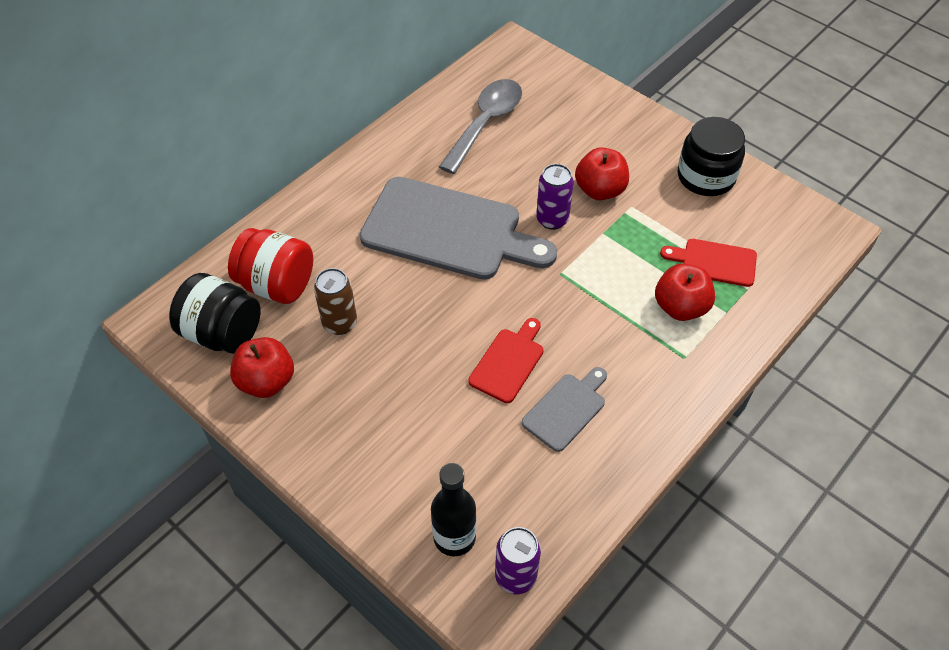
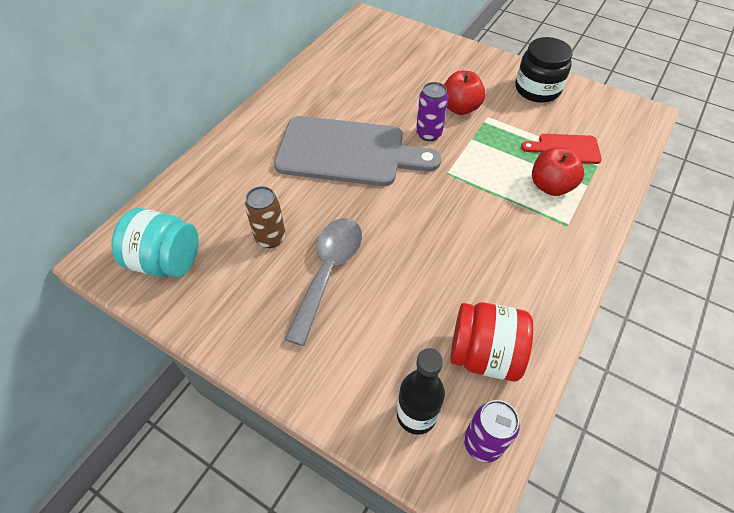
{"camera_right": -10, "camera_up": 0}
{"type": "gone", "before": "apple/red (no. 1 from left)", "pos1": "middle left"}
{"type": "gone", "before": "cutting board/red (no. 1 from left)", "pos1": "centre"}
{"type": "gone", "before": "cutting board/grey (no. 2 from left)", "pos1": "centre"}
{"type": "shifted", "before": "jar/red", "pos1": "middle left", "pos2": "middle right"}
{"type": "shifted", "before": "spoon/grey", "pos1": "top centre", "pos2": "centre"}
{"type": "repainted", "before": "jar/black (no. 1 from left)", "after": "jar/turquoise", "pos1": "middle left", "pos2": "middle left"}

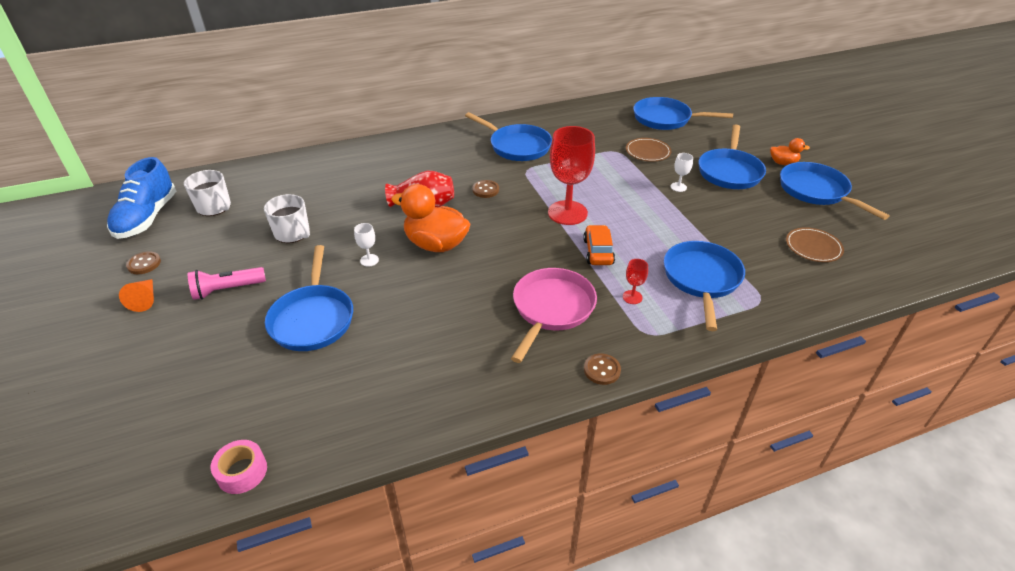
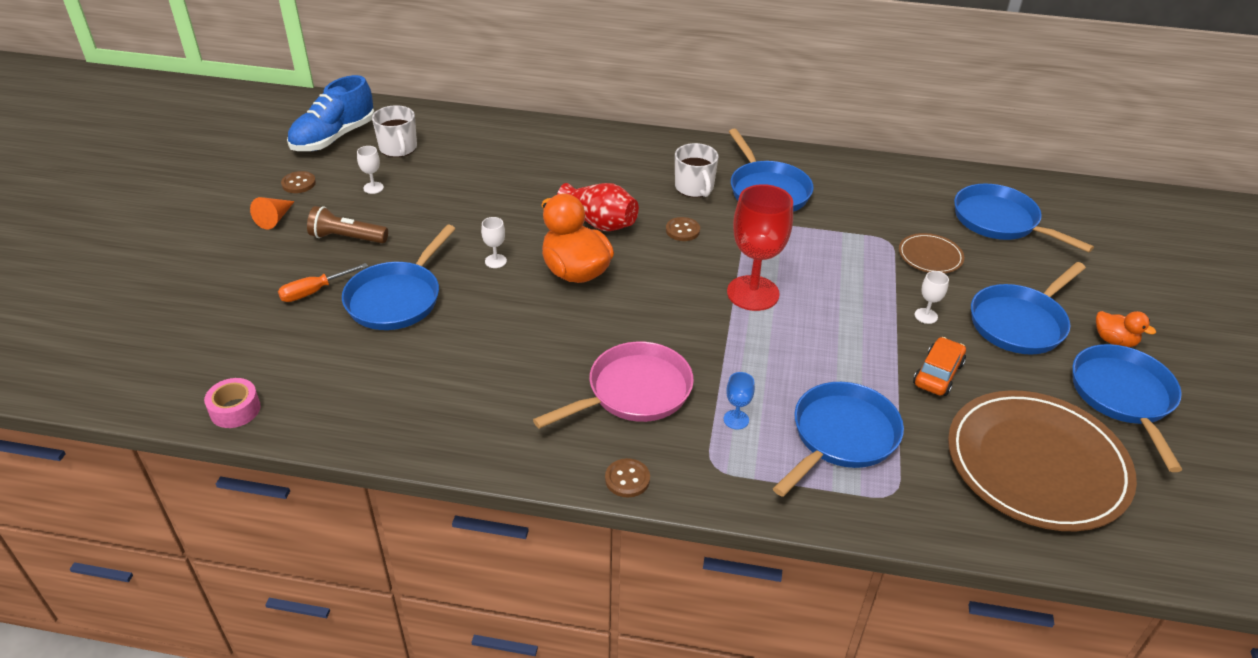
{"camera_right": 30, "camera_up": 0}
{"type": "new", "after": "screwdriver/orange", "pos2": "middle left"}
{"type": "new", "after": "goblet/white (no. 1 from left)", "pos2": "top left"}
{"type": "shifted", "before": "mug/white (no. 2 from left)", "pos1": "middle left", "pos2": "top centre"}
{"type": "shifted", "before": "car/orange", "pos1": "centre", "pos2": "middle right"}
{"type": "repainted", "before": "flashlight/pink", "after": "flashlight/brown", "pos1": "middle left", "pos2": "middle left"}
{"type": "repainted", "before": "goblet/red (no. 2 from left)", "after": "goblet/blue", "pos1": "centre", "pos2": "centre"}
{"type": "scaled", "before": "plate/brown (no. 2 from left)", "pos1": "middle right", "pos2": "bottom right", "scale": 2.24}

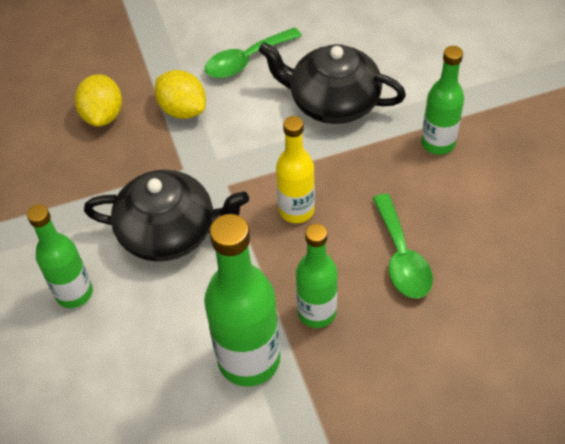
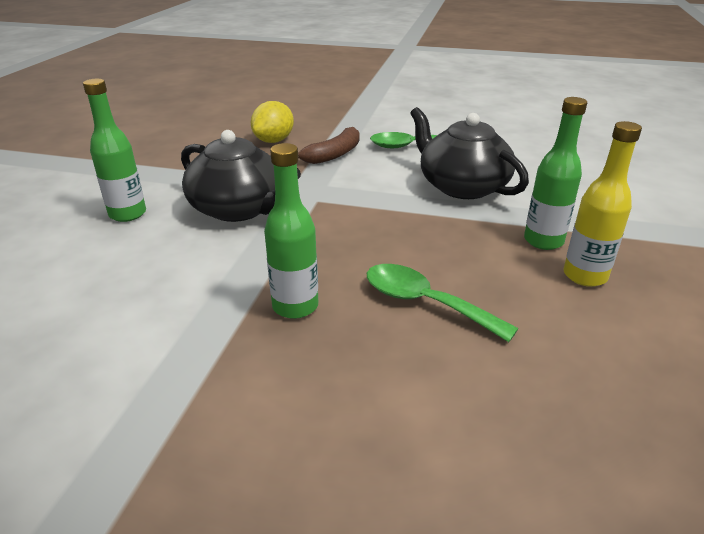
{"camera_right": 30, "camera_up": -20}
{"type": "gone", "before": "bottle/green (no. 2 from left)", "pos1": "bottom centre"}
{"type": "shifted", "before": "bottle/yellow", "pos1": "centre", "pos2": "middle right"}
{"type": "swapped", "before": "lemon/yellow (no. 2 from left)", "after": "banana/brown", "pos1": "top left", "pos2": "top centre"}
{"type": "rotated", "before": "spoon/green (no. 2 from left)", "pos1": "middle right", "pos2": "centre", "turn": 105}

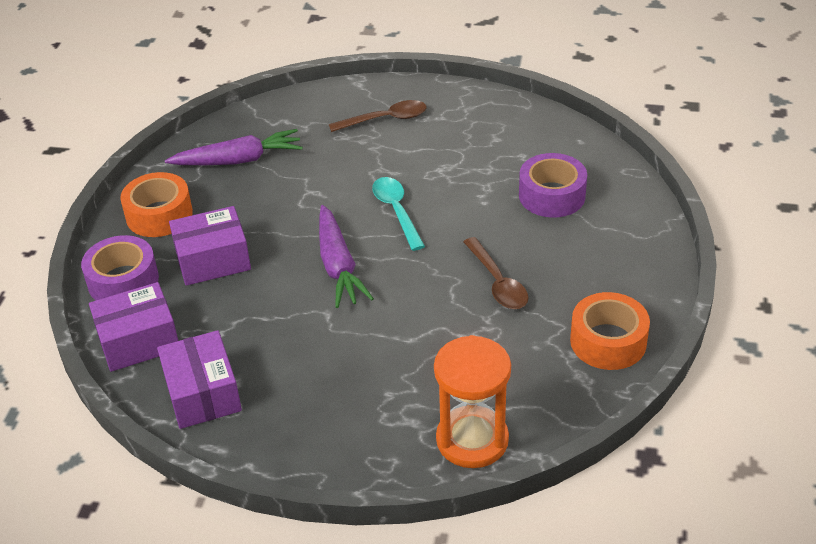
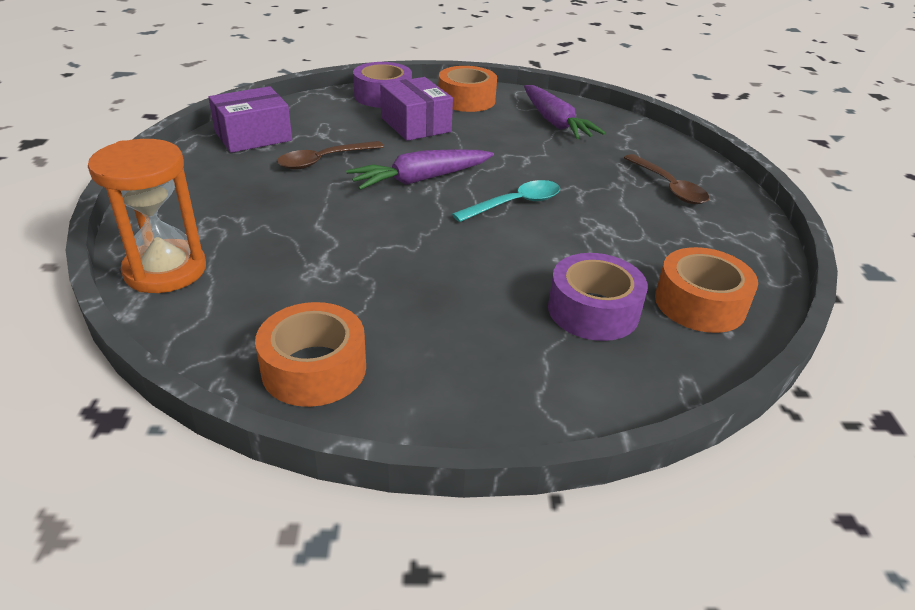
{"camera_right": 75, "camera_up": -5}
{"type": "gone", "before": "box/purple (no. 1 from left)", "pos1": "middle left"}
{"type": "new", "after": "tape/orange (no. 3 from left)", "pos2": "middle right"}
{"type": "shifted", "before": "spoon/brown (no. 2 from left in the first image)", "after": "spoon/brown (no. 1 from left)", "pos1": "centre", "pos2": "top centre"}

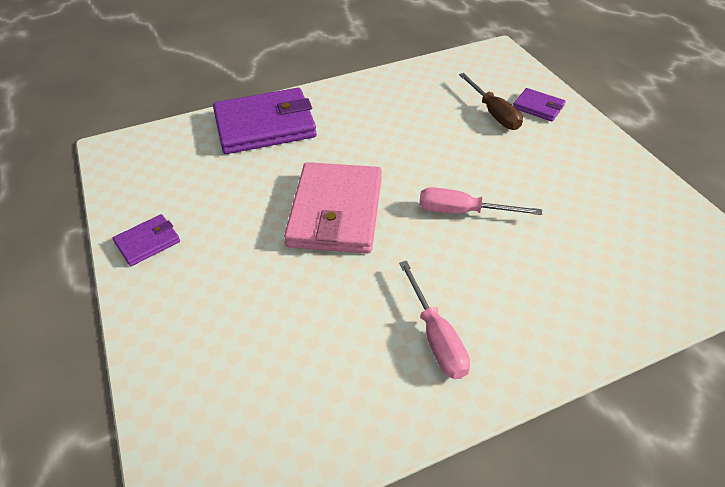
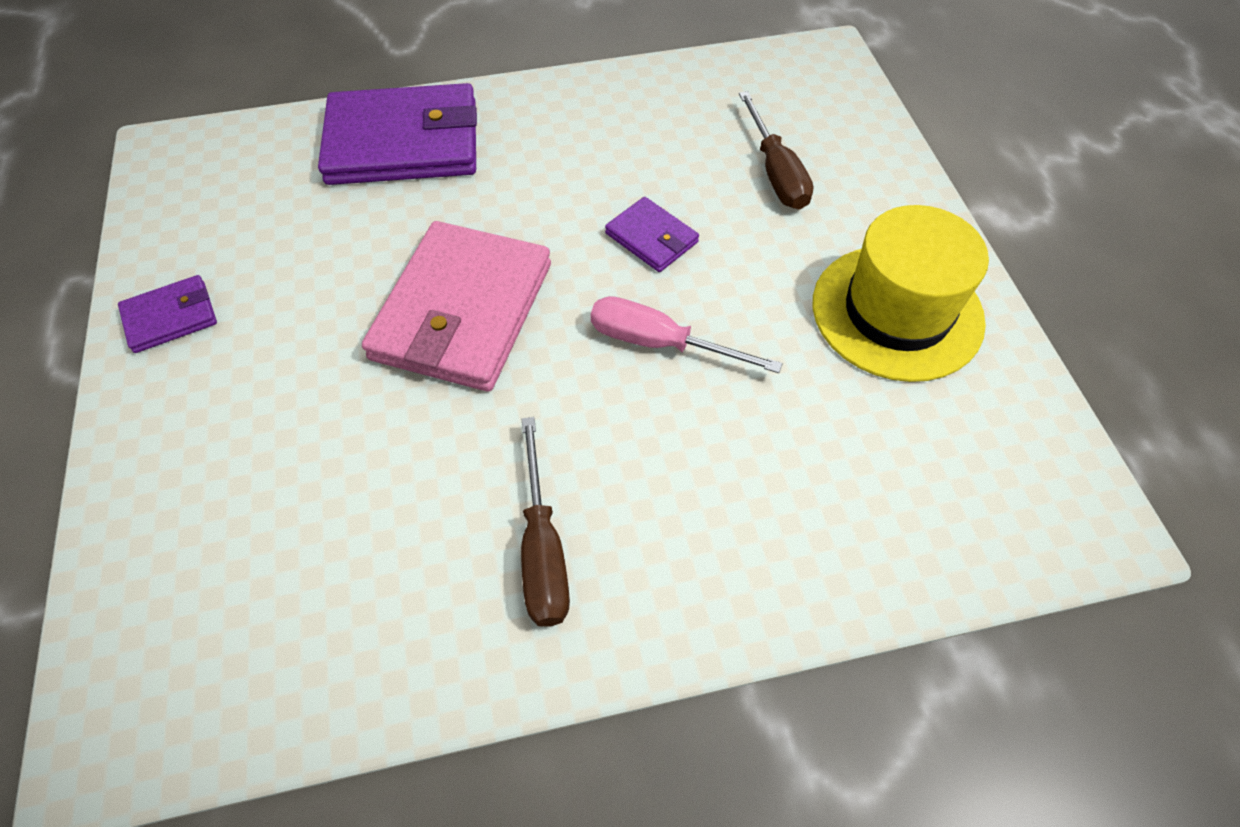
{"camera_right": 10, "camera_up": 10}
{"type": "new", "after": "hat/yellow", "pos2": "middle right"}
{"type": "shifted", "before": "wallet/purple (no. 3 from left)", "pos1": "top right", "pos2": "top centre"}
{"type": "repainted", "before": "screwdriver/pink (no. 1 from left)", "after": "screwdriver/brown (no. 1 from left)", "pos1": "centre", "pos2": "centre"}

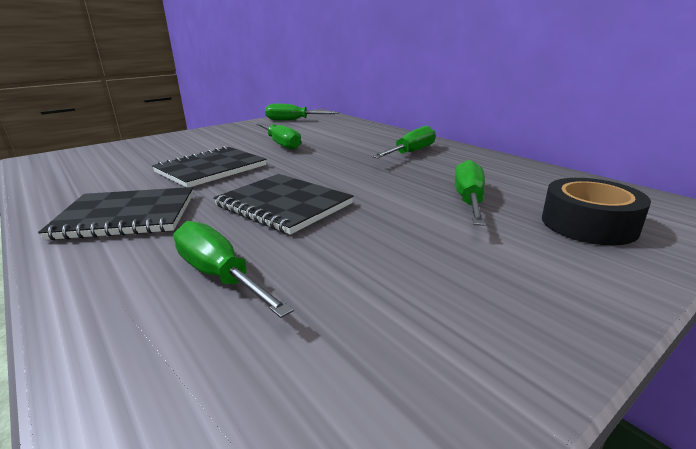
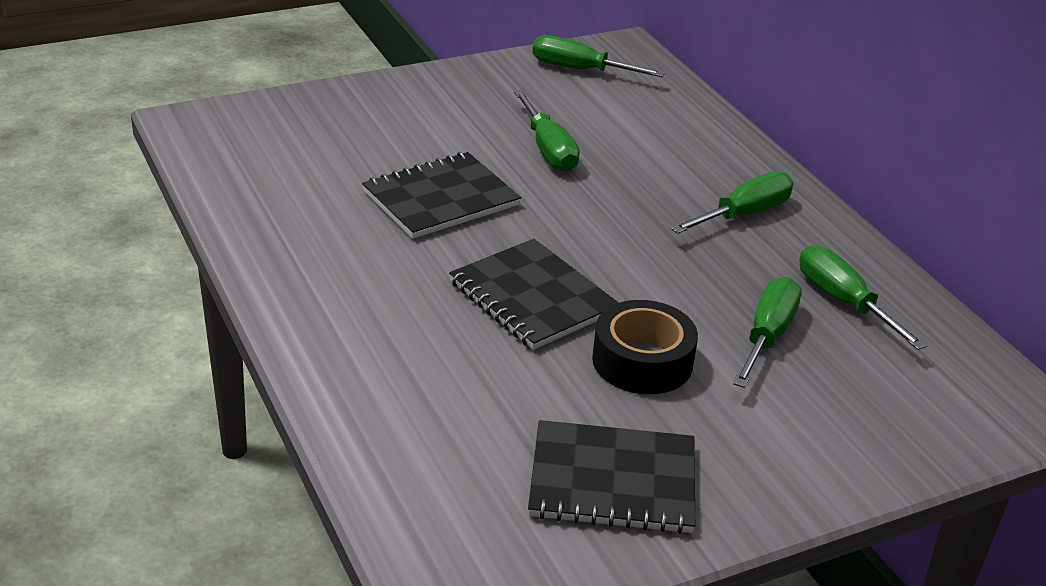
{"camera_right": 10, "camera_up": 10}
{"type": "shifted", "before": "notebook/black (no. 1 from left in the first image)", "after": "notebook/black (no. 3 from left)", "pos1": "middle left", "pos2": "bottom centre"}
{"type": "shifted", "before": "screwdriver/green (no. 1 from left in the first image)", "after": "screwdriver/green (no. 5 from left)", "pos1": "centre", "pos2": "middle right"}
{"type": "shifted", "before": "tape/black", "pos1": "middle right", "pos2": "centre"}

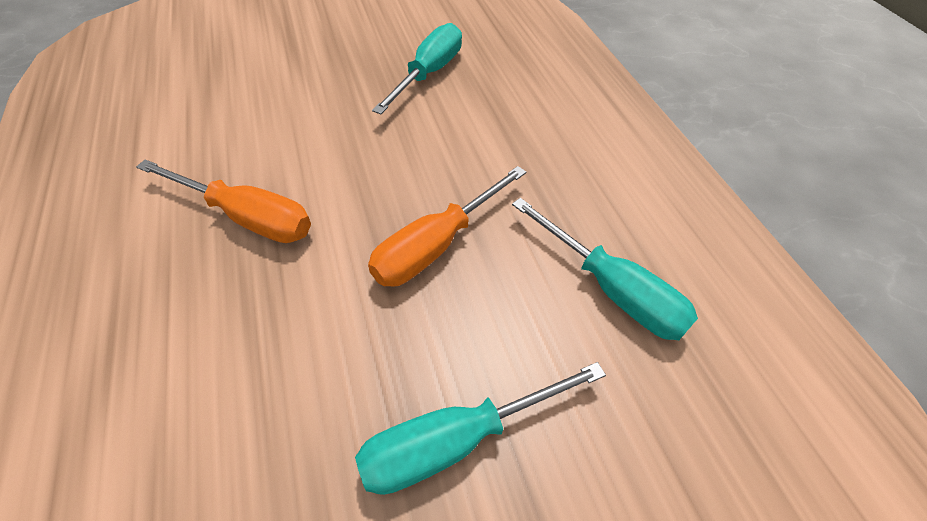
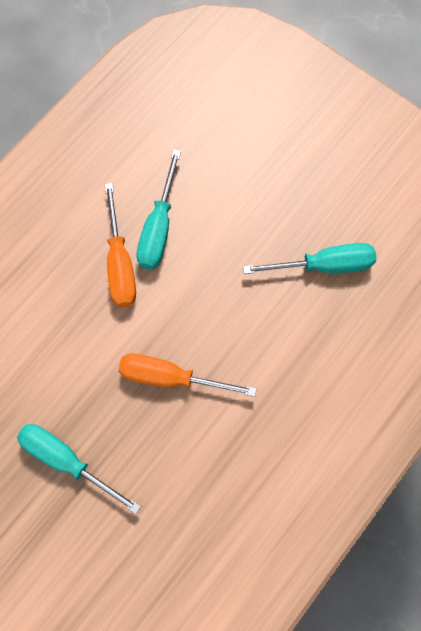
{"camera_right": 60, "camera_up": 20}
{"type": "shifted", "before": "screwdriver/turquoise (no. 3 from left in the first image)", "after": "screwdriver/turquoise (no. 2 from left)", "pos1": "centre", "pos2": "top centre"}

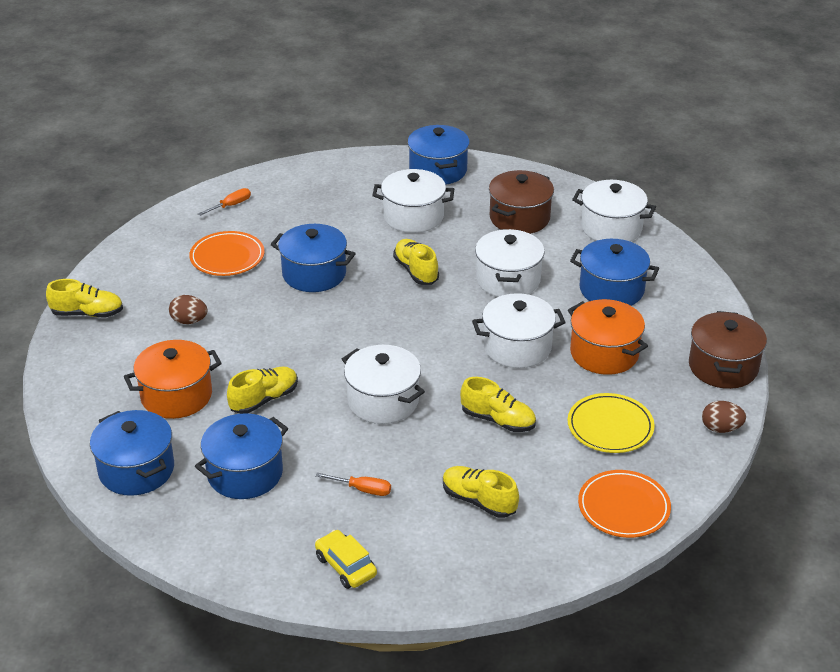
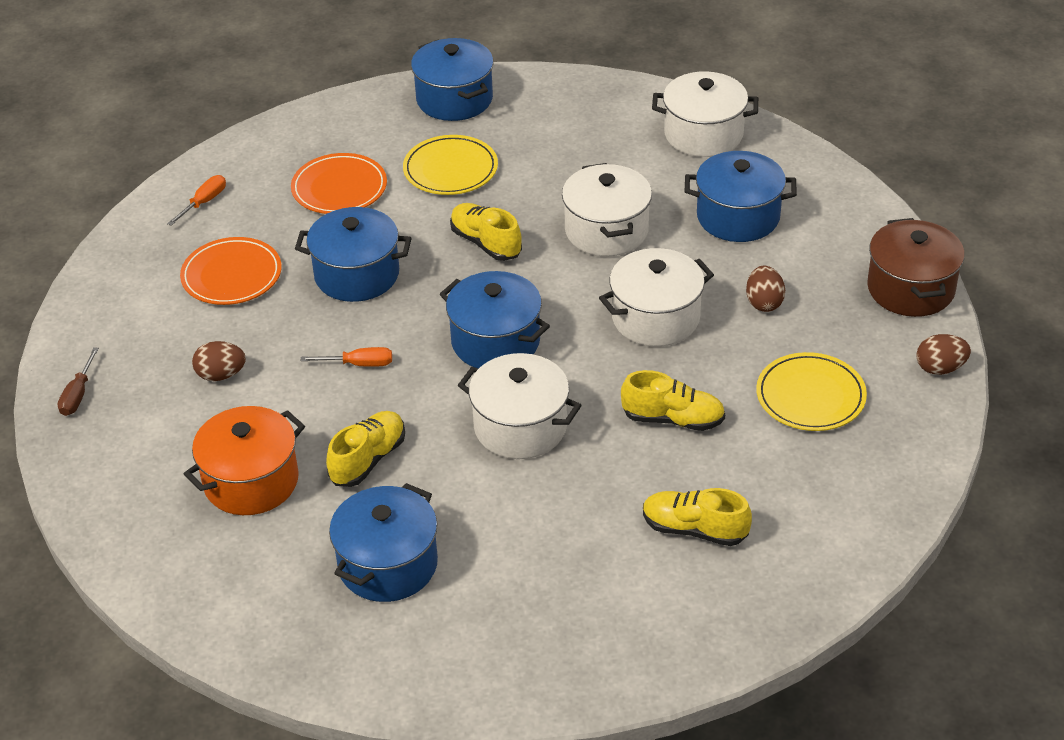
{"camera_right": -15, "camera_up": 5}
{"type": "gone", "before": "car/yellow", "pos1": "bottom centre"}
{"type": "gone", "before": "pot/brown (no. 1 from left)", "pos1": "top centre"}
{"type": "shifted", "before": "pot/blue (no. 1 from left in the first image)", "after": "pot/blue (no. 4 from left)", "pos1": "bottom left", "pos2": "centre"}
{"type": "shifted", "before": "screwdriver/orange (no. 2 from left)", "pos1": "bottom centre", "pos2": "middle left"}
{"type": "shifted", "before": "plate/orange (no. 2 from left)", "pos1": "bottom right", "pos2": "top left"}
{"type": "swapped", "before": "shoe/yellow (no. 1 from left)", "after": "screwdriver/brown", "pos1": "middle left", "pos2": "middle left"}
{"type": "swapped", "before": "pot/white (no. 2 from left)", "after": "plate/yellow (no. 1 from left)", "pos1": "top centre", "pos2": "top centre"}
{"type": "swapped", "before": "pot/orange (no. 2 from left)", "after": "egg/brown (no. 2 from left)", "pos1": "middle right", "pos2": "middle right"}

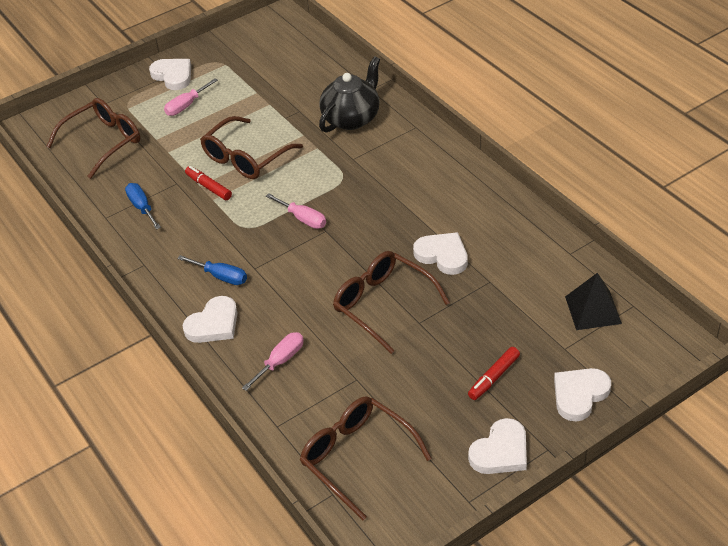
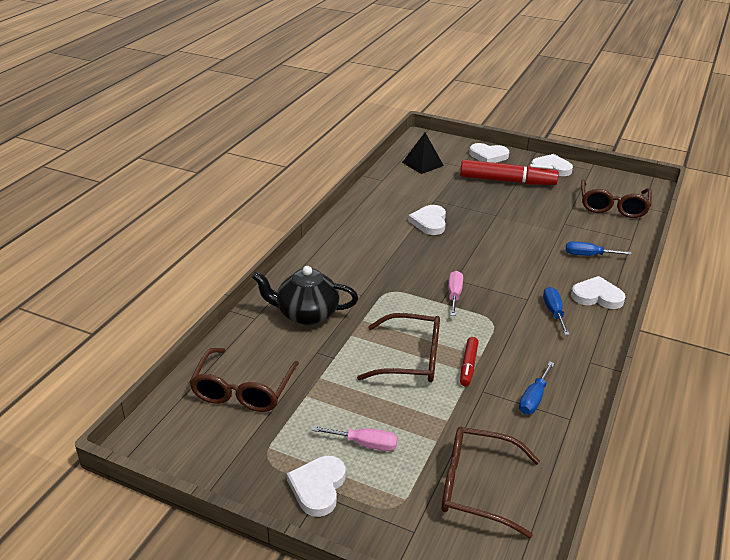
{"camera_right": -125, "camera_up": -10}
{"type": "shifted", "before": "glasses/brown (no. 4 from left in the first image)", "after": "glasses/brown (no. 1 from left)", "pos1": "centre", "pos2": "bottom centre"}
{"type": "repainted", "before": "screwdriver/pink (no. 2 from left)", "after": "screwdriver/blue (no. 3 from left)", "pos1": "centre", "pos2": "middle right"}
{"type": "scaled", "before": "marker/red (no. 2 from left)", "pos1": "bottom right", "pos2": "top right", "scale": 2.04}

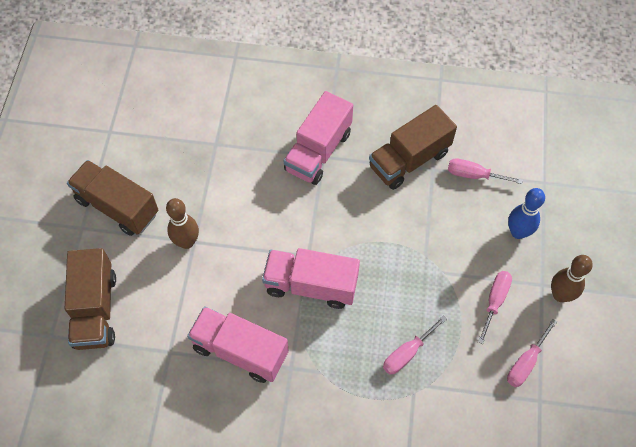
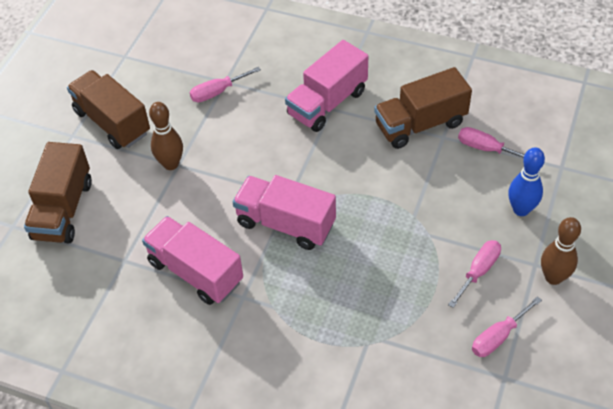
{"camera_right": 15, "camera_up": -10}
{"type": "shifted", "before": "screwdriver/pink (no. 1 from left)", "pos1": "bottom centre", "pos2": "top centre"}

